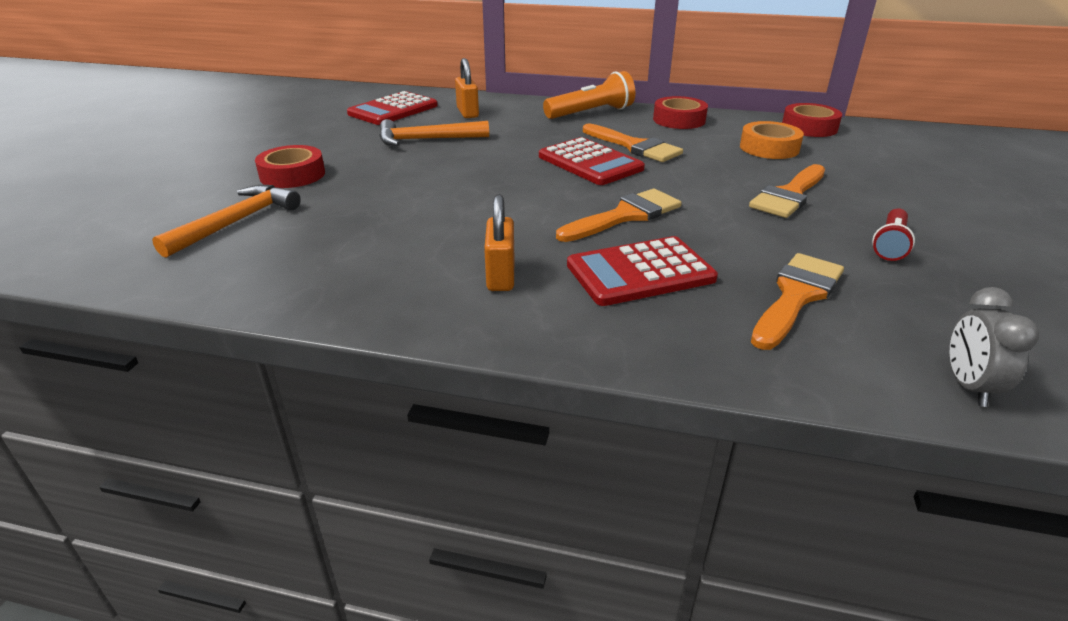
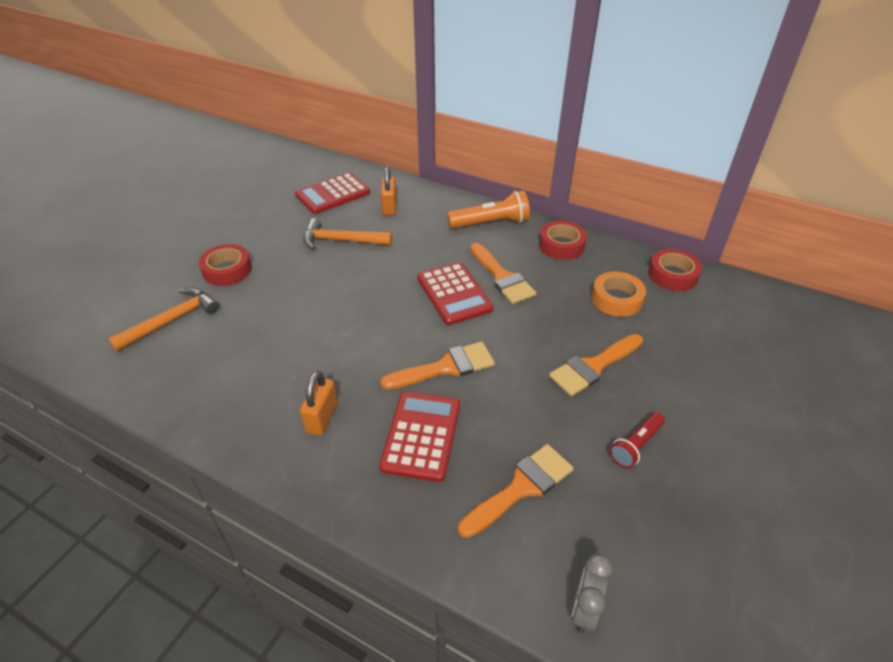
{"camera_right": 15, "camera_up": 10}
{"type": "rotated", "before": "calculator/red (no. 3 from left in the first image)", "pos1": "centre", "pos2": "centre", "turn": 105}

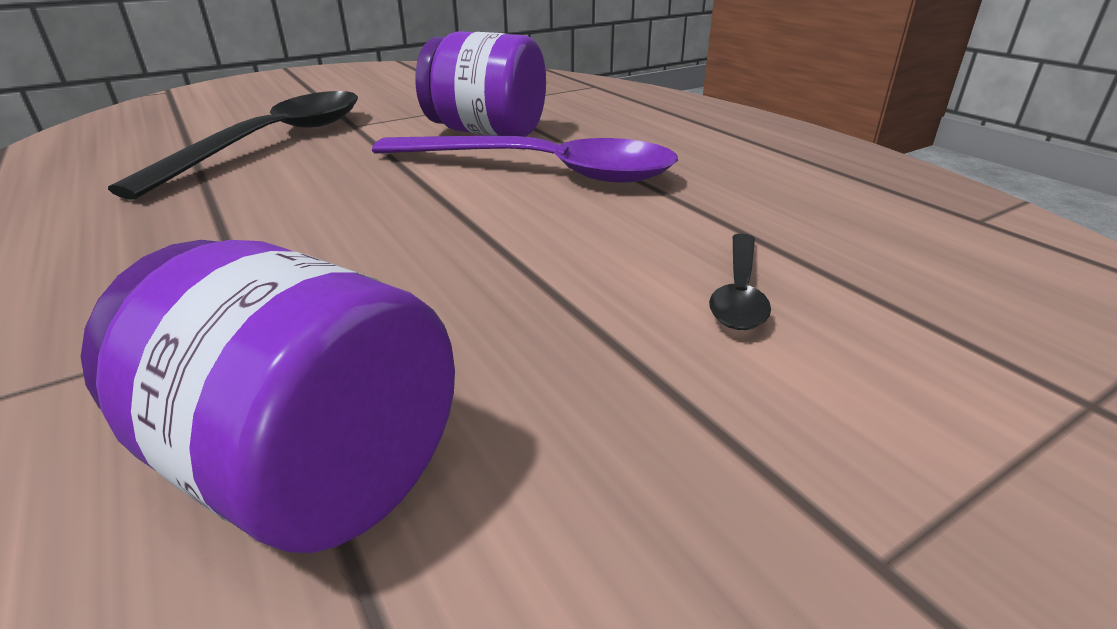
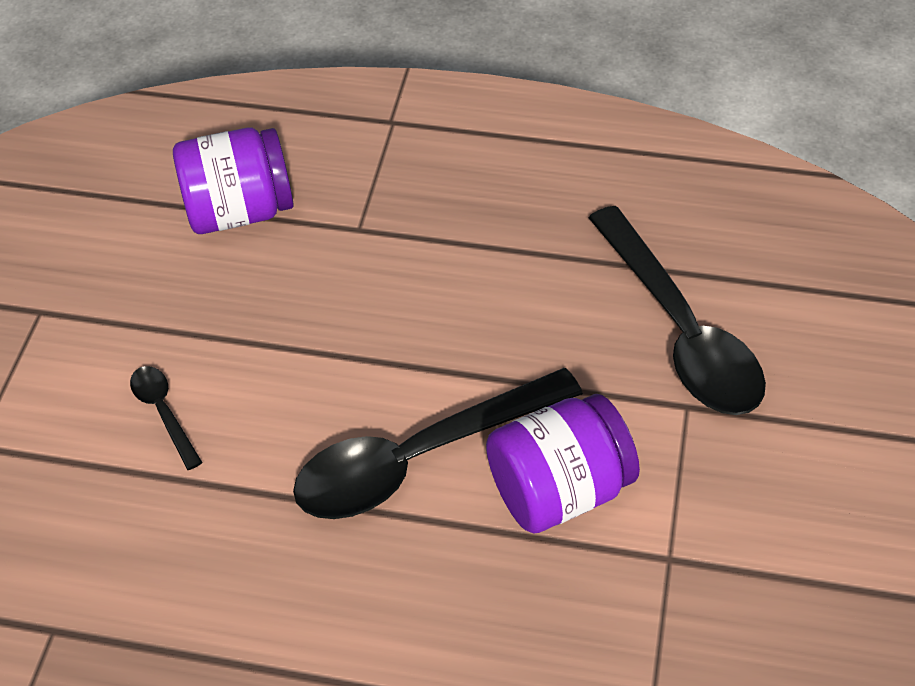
{"camera_right": 135, "camera_up": 20}
{"type": "repainted", "before": "spoon/purple", "after": "spoon/black (no. 2 from left)", "pos1": "top centre", "pos2": "centre"}

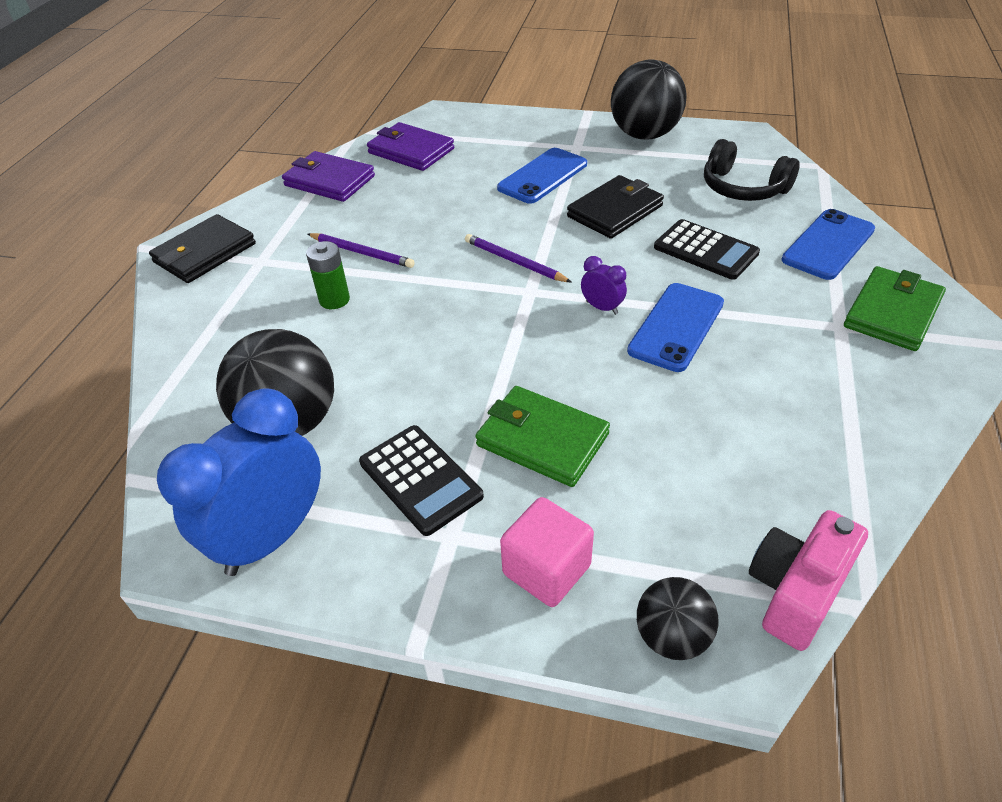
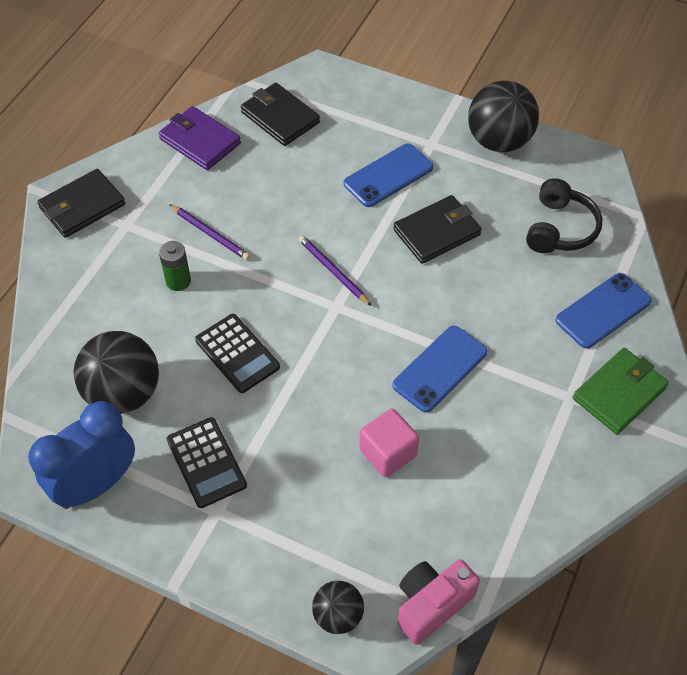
{"camera_right": 10, "camera_up": 10}
{"type": "gone", "before": "wallet/green (no. 1 from left)", "pos1": "centre"}
{"type": "gone", "before": "clock/purple", "pos1": "centre"}
{"type": "shifted", "before": "cube/pink", "pos1": "bottom centre", "pos2": "centre"}
{"type": "shifted", "before": "calculator/black (no. 2 from left)", "pos1": "top right", "pos2": "centre"}
{"type": "repainted", "before": "wallet/purple (no. 2 from left)", "after": "wallet/black (no. 2 from left)", "pos1": "top centre", "pos2": "top centre"}
{"type": "rotated", "before": "headphones/black", "pos1": "top right", "pos2": "top right", "turn": -120}

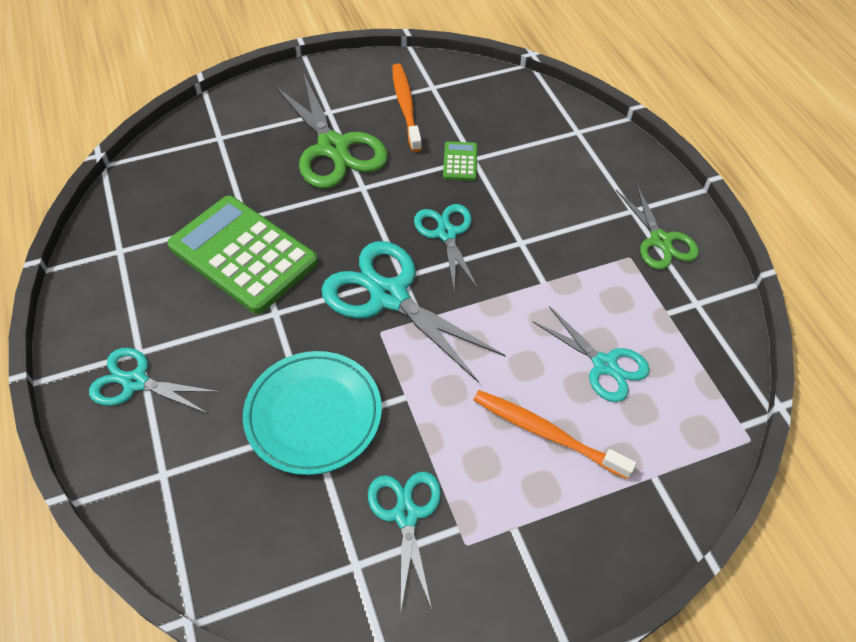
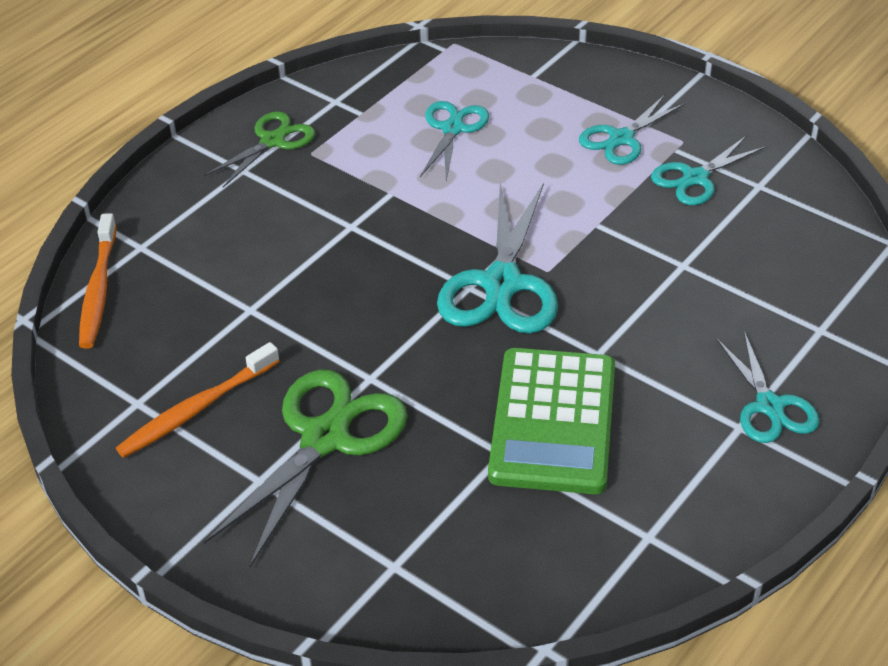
{"camera_right": -120, "camera_up": -10}
{"type": "gone", "before": "plate/turquoise", "pos1": "centre"}
{"type": "gone", "before": "calculator/green (no. 2 from left)", "pos1": "top centre"}
{"type": "shifted", "before": "scissors/turquoise (no. 4 from left in the first image)", "after": "scissors/turquoise (no. 3 from left)", "pos1": "centre", "pos2": "top right"}
{"type": "shifted", "before": "toothbrush/orange (no. 2 from left in the first image)", "after": "toothbrush/orange (no. 1 from left)", "pos1": "bottom centre", "pos2": "middle left"}

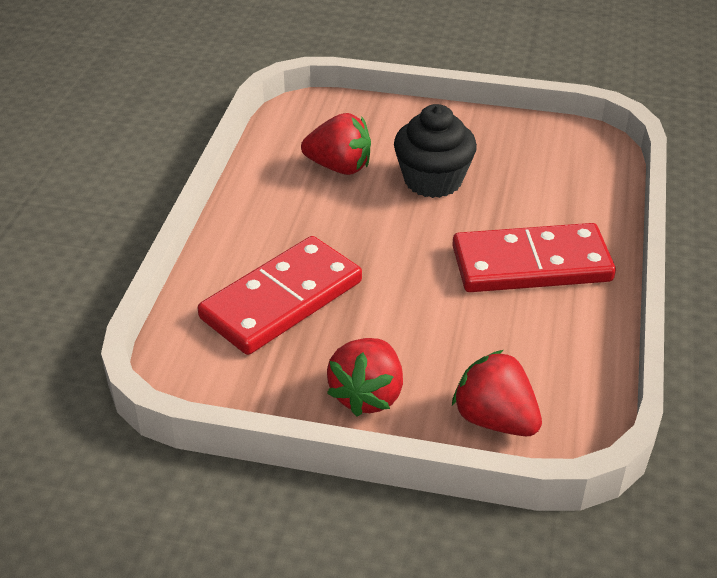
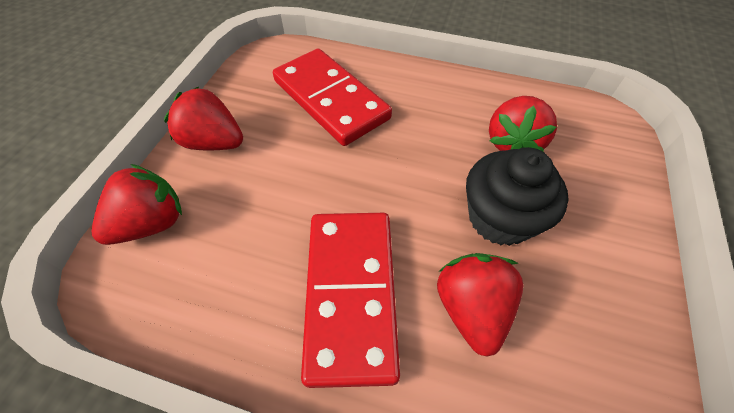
{"camera_right": 95, "camera_up": 15}
{"type": "new", "after": "strawberry/red (no. 3 from left)", "pos2": "bottom centre"}

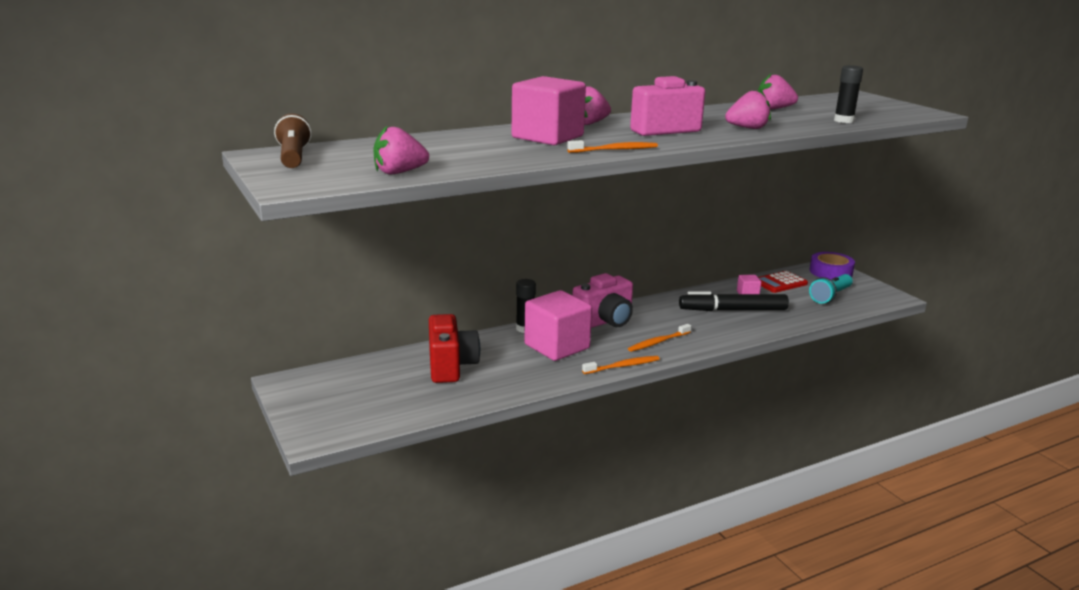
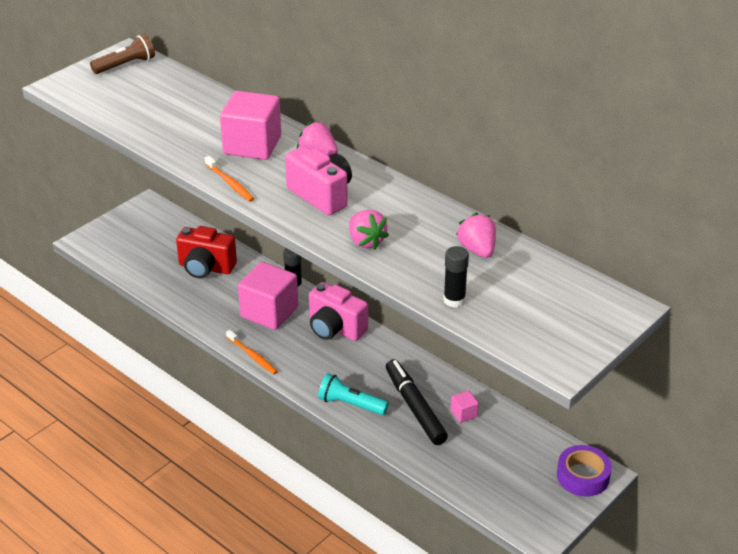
{"camera_right": 70, "camera_up": 15}
{"type": "gone", "before": "strawberry/pink (no. 1 from left)", "pos1": "top centre"}
{"type": "gone", "before": "toothbrush/orange (no. 3 from left)", "pos1": "centre"}
{"type": "gone", "before": "calculator/red", "pos1": "middle right"}
{"type": "shifted", "before": "flashlight/turquoise", "pos1": "middle right", "pos2": "bottom centre"}
{"type": "rotated", "before": "camera/red", "pos1": "centre", "pos2": "middle left", "turn": 45}

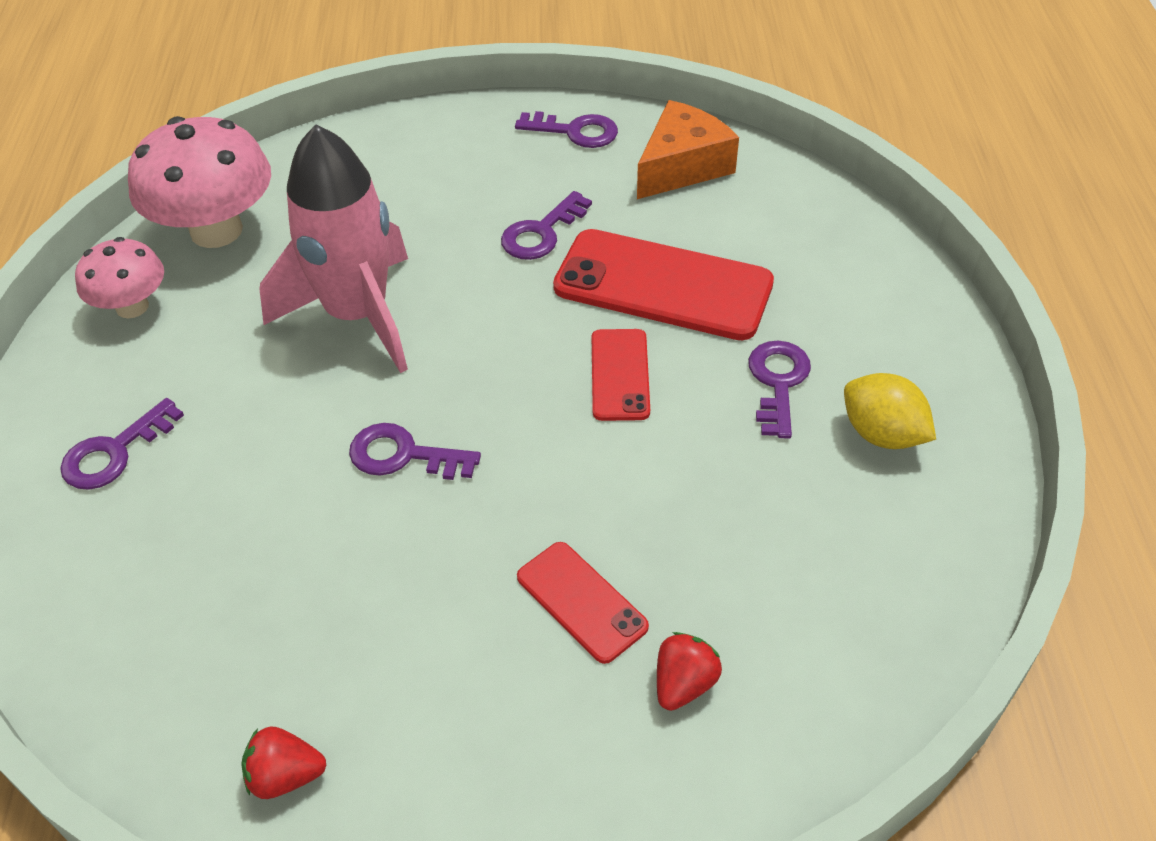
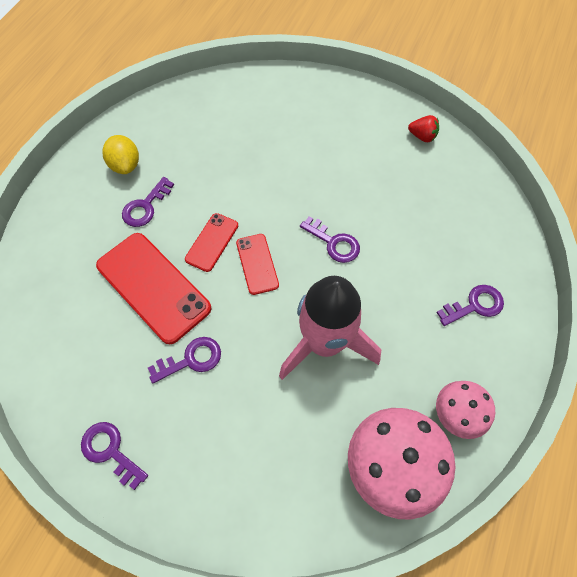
{"camera_right": -155, "camera_up": 15}
{"type": "gone", "before": "cheese/orange", "pos1": "top centre"}
{"type": "gone", "before": "strawberry/red (no. 2 from left)", "pos1": "bottom centre"}
{"type": "shifted", "before": "phone/red (no. 1 from left in the first image)", "after": "phone/red (no. 3 from left)", "pos1": "bottom centre", "pos2": "centre"}

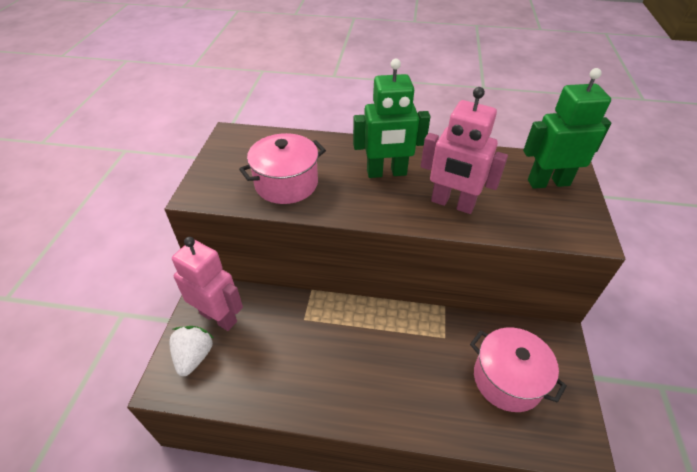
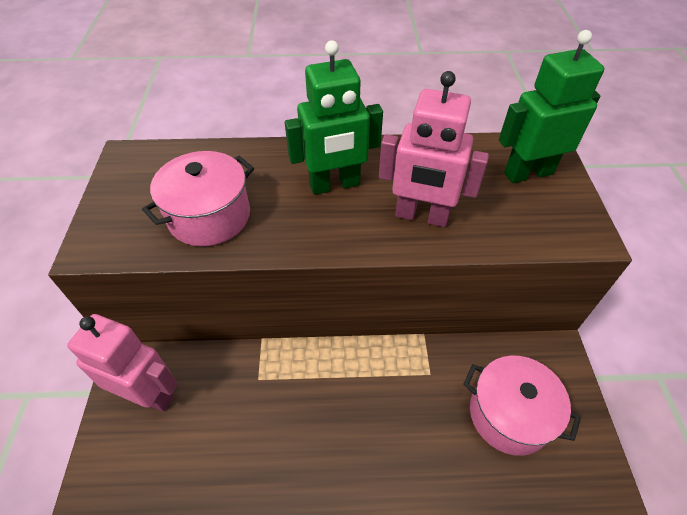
{"camera_right": -10, "camera_up": 5}
{"type": "gone", "before": "strawberry/white", "pos1": "bottom left"}

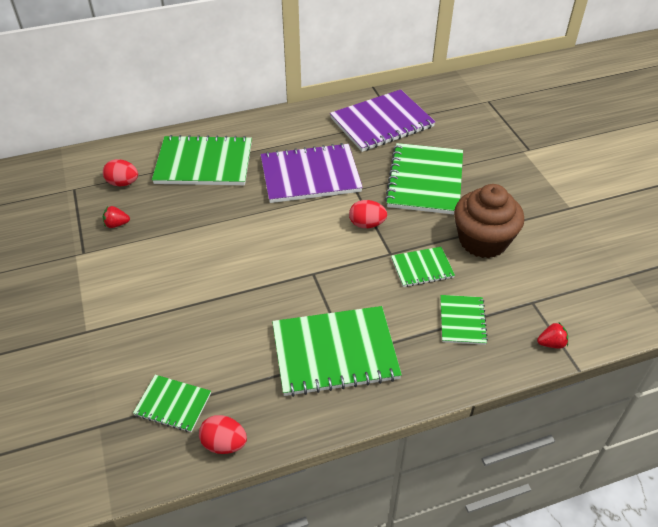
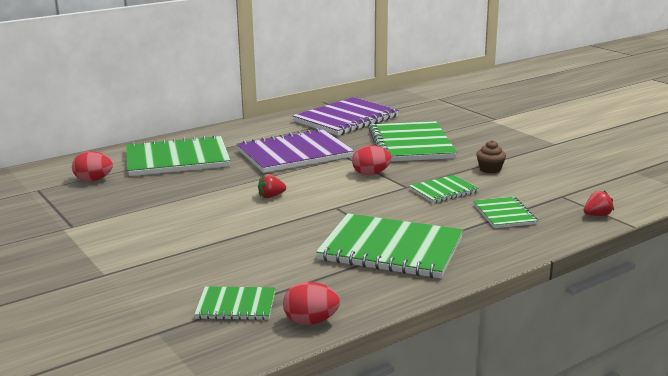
{"camera_right": -15, "camera_up": -25}
{"type": "shifted", "before": "strawberry/red (no. 1 from left)", "pos1": "middle left", "pos2": "centre"}
{"type": "rotated", "before": "notebook/green (no. 3 from left)", "pos1": "centre", "pos2": "centre", "turn": 45}
{"type": "scaled", "before": "cupcake/brown", "pos1": "middle right", "pos2": "middle right", "scale": 0.43}

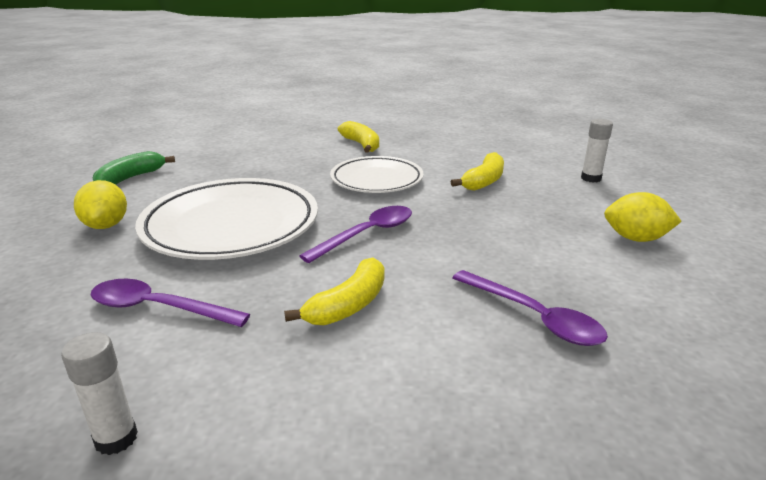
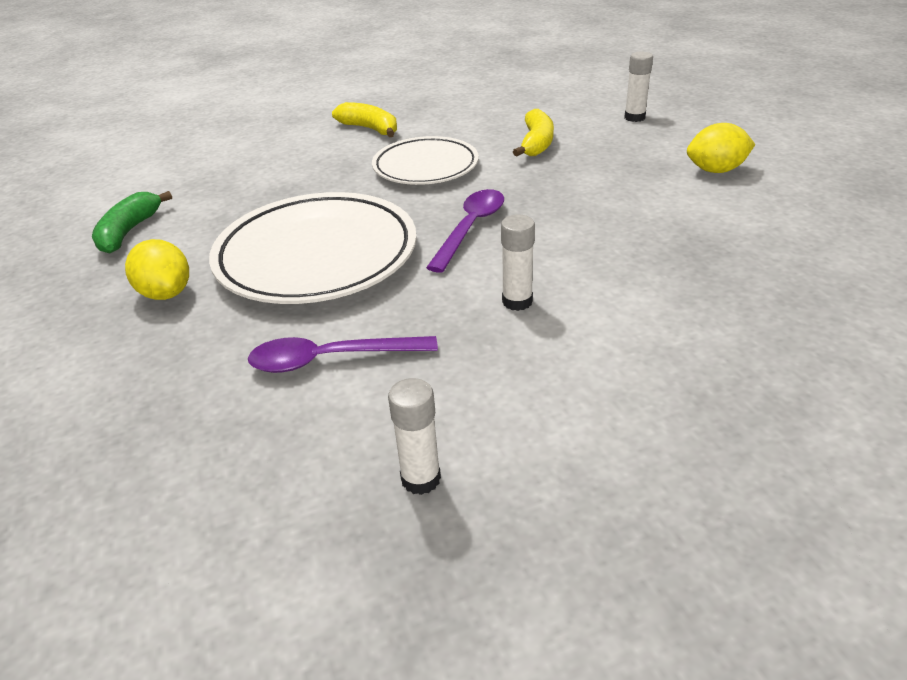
{"camera_right": -20, "camera_up": 10}
{"type": "gone", "before": "spoon/purple (no. 3 from left)", "pos1": "middle right"}
{"type": "swapped", "before": "banana/yellow (no. 1 from left)", "after": "glue stick/white (no. 2 from left)", "pos1": "centre", "pos2": "centre"}

